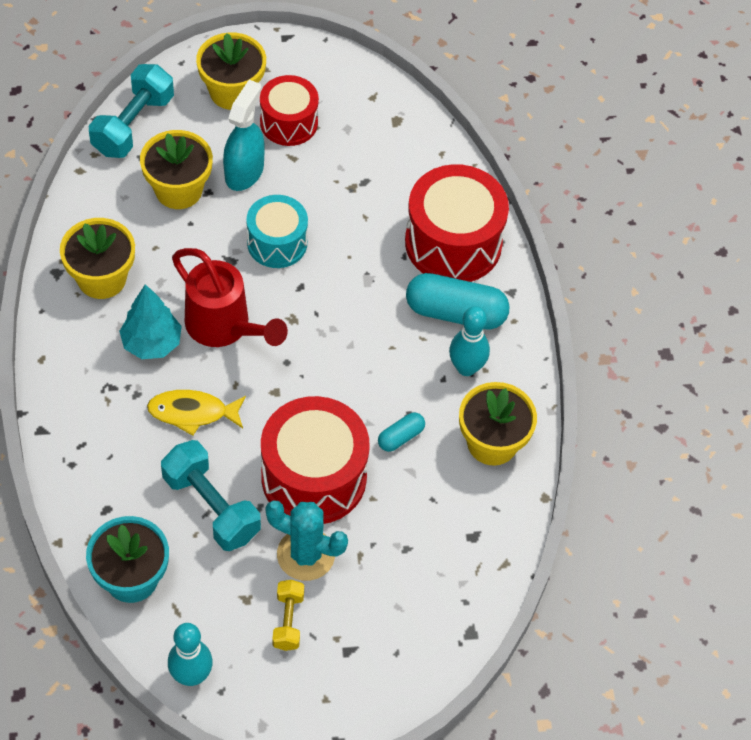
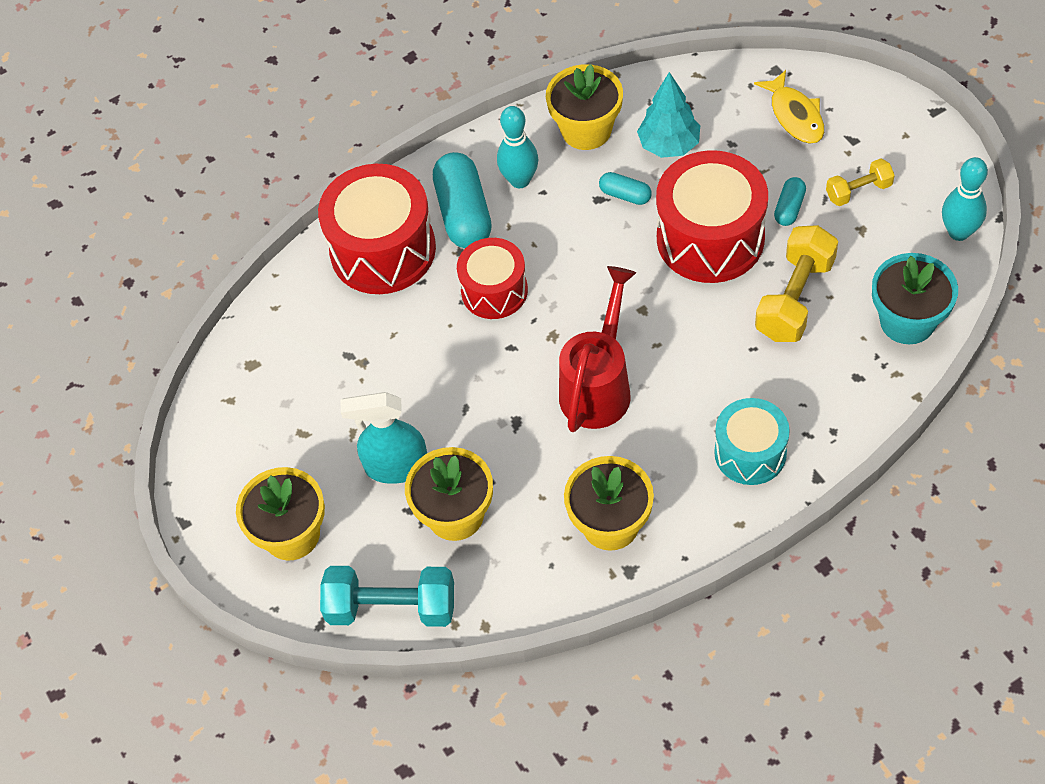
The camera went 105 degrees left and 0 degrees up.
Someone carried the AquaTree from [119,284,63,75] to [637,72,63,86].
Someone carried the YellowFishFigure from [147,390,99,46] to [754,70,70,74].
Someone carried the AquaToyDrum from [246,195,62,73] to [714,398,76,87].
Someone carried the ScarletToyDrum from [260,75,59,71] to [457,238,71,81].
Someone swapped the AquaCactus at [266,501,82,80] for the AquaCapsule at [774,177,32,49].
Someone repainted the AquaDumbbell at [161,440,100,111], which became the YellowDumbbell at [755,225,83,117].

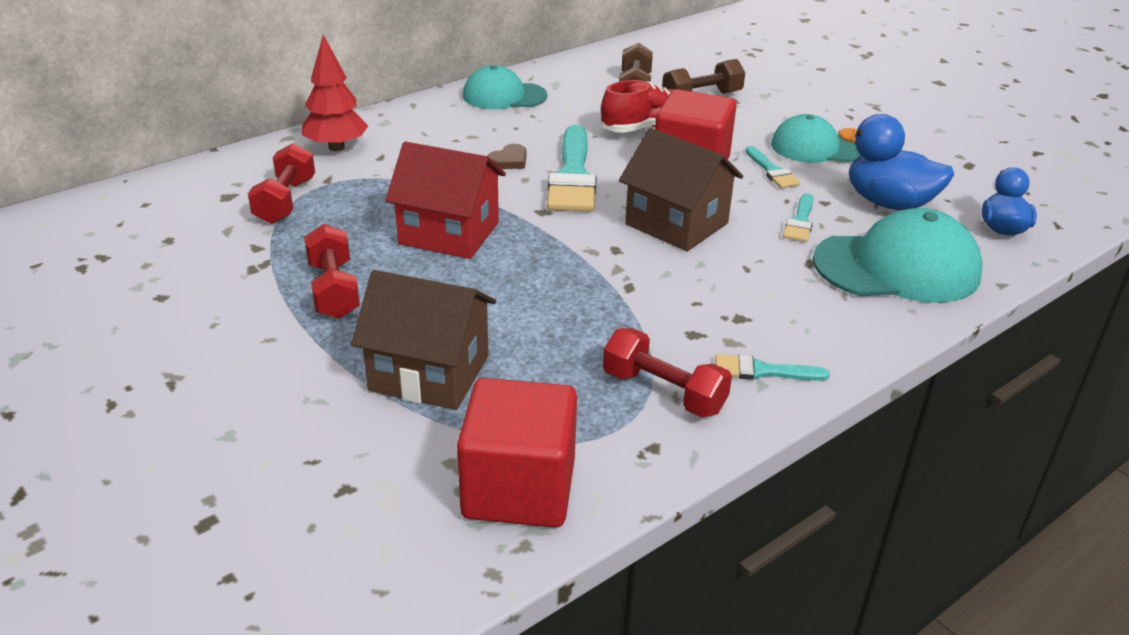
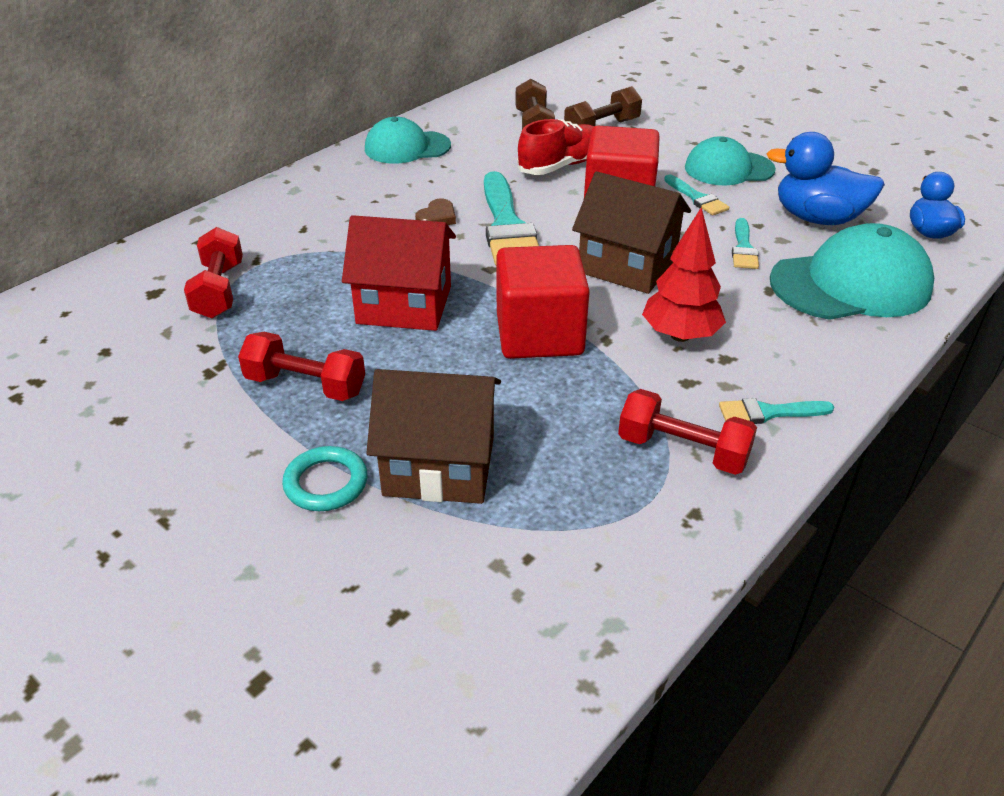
The camera went 10 degrees left and 5 degrees up.
Someone put down the AquaHoop at [282,446,86,65].
Someone carried the ScarletTree from [302,35,66,116] to [642,207,84,135].
Someone carried the ScarletSolidCube from [457,378,120,150] to [497,245,93,114].
Someone rotated the ScarletDumbbell at [304,224,56,95] by 45 degrees counterclockwise.

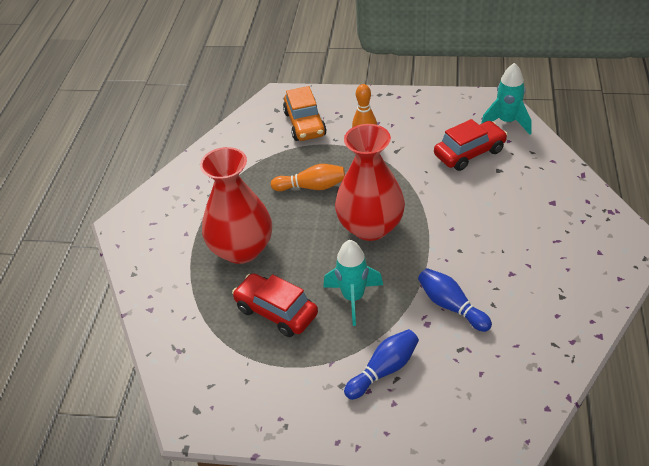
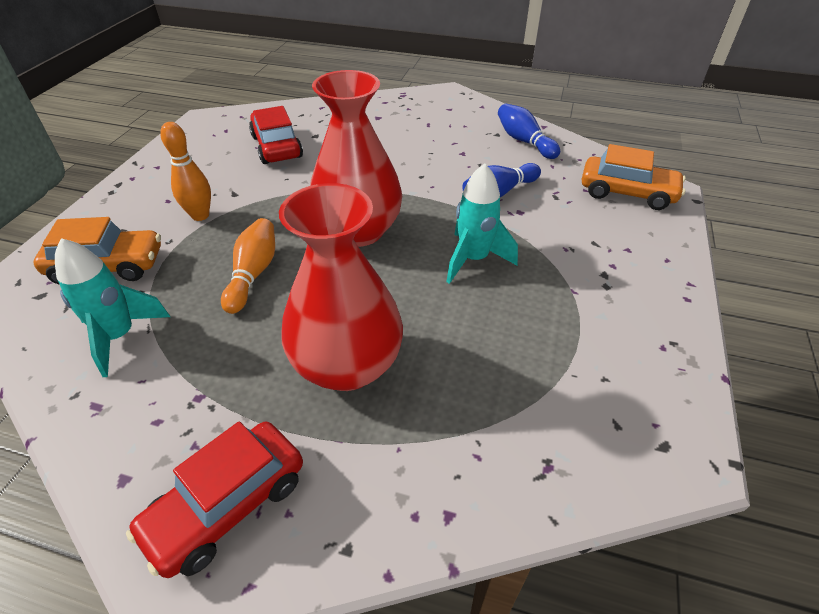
The camera went 85 degrees left and 0 degrees up.
Someone put down the BrightOrangeAutomobile at [582,144,104,66].
Someone carried the ScarletAutomobile from [232,273,86,64] to [126,421,177,157].
Someone carried the BlueBowlingPin from [344,329,75,71] to [498,103,62,56].
Someone carried the AquaSpaceship from [481,63,51,71] to [55,238,115,139].

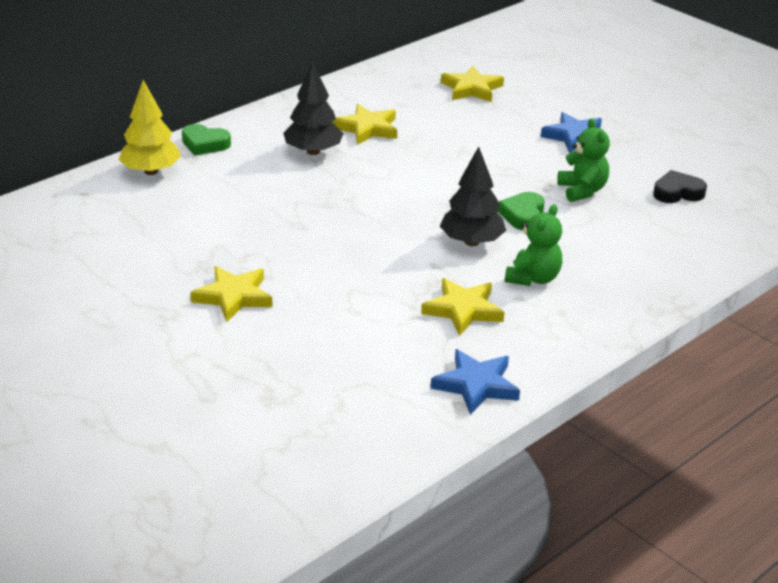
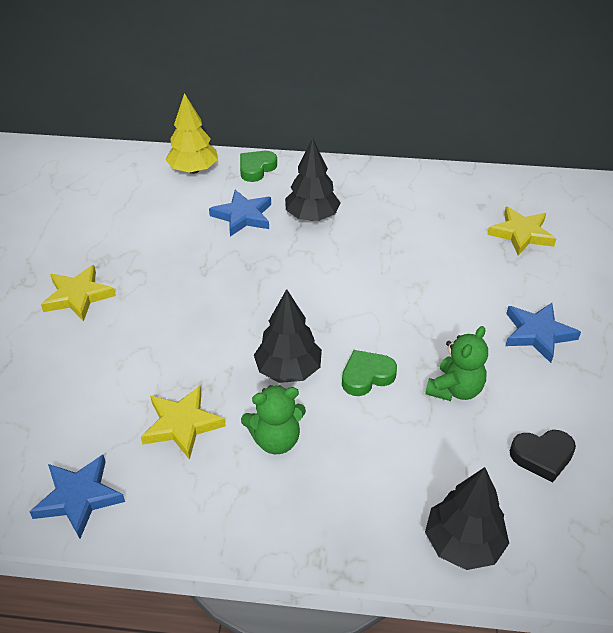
The camera went 50 degrees right and 10 degrees up.
Someone took away the YellowStarShape at [333,104,64,41].
Someone put down the BlueStarShape at [209,190,62,47].
Someone put down the EbonyTree at [425,467,84,103].
Someone rotated the GreenLoveHeart at [182,124,49,32] by 60 degrees clockwise.
Someone rotated the EbonyLoveHeart at [653,170,54,33] by 135 degrees clockwise.

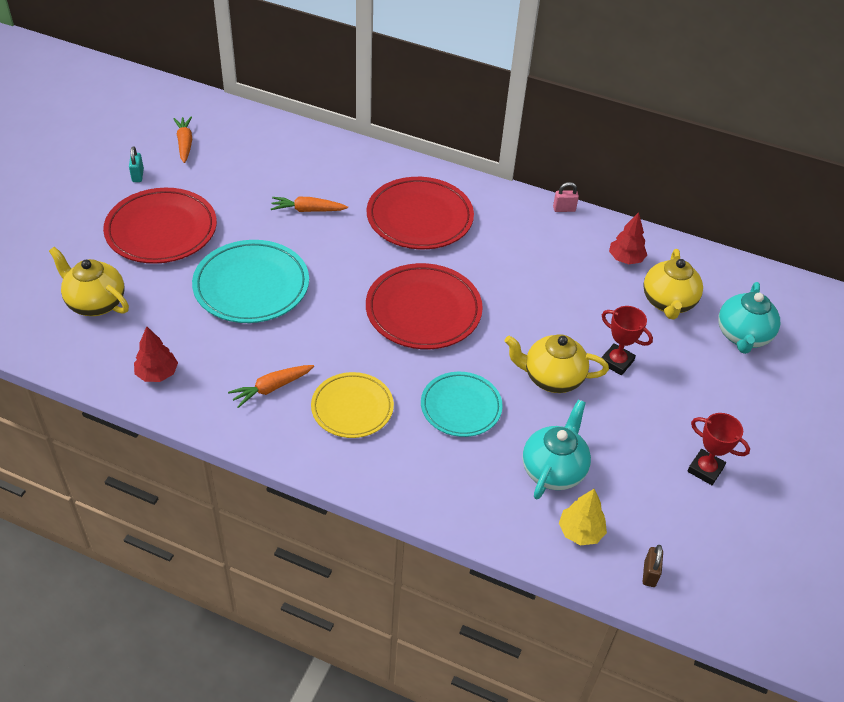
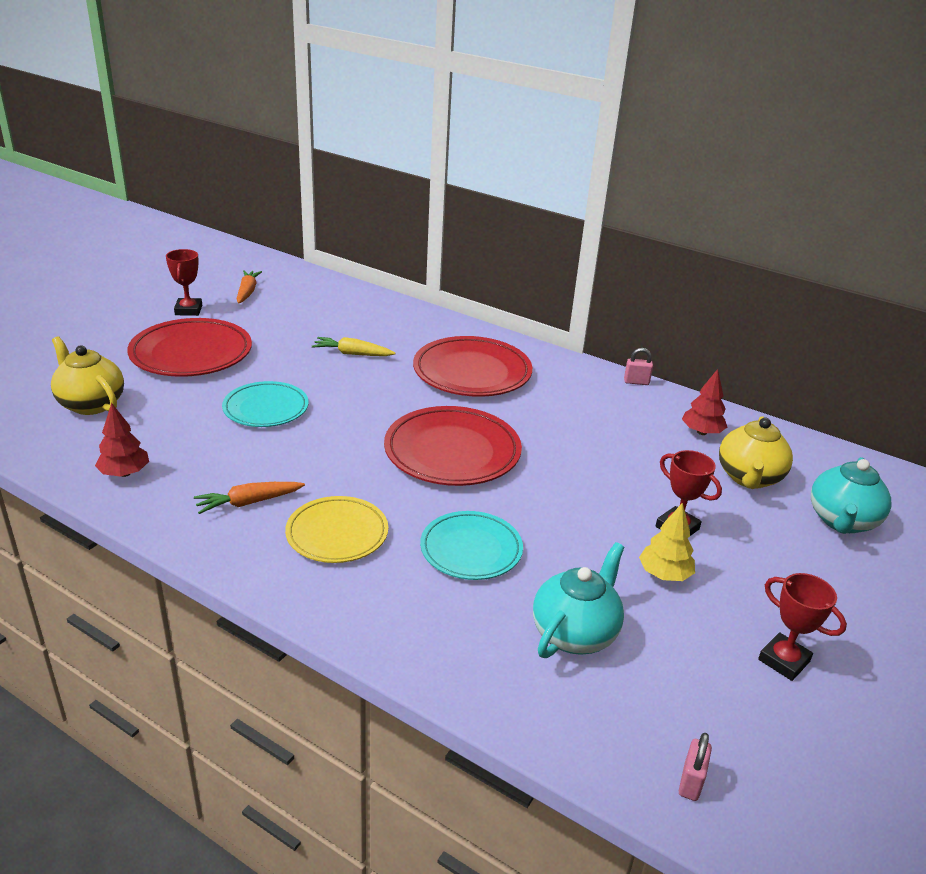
The camera went 10 degrees right and 15 degrees down.
Someone took away the YellowChinaTeapot at [505,334,104,59].
Someone carried the YellowTree from [559,489,48,56] to [639,503,56,78].
Someone swapped the AquaLock at [129,146,15,36] for the ScarletTrophy at [166,249,36,67].
Someone repainted the BrightOrangeCarrot at [271,197,77,15], which became the YellowCarrot at [312,337,84,19].
Someone repainted the RussetLock at [643,545,20,42], which became the RosePinkLock at [679,733,33,68].
Someone scaled the AquaPlate at [192,240,117,83] by 0.65.

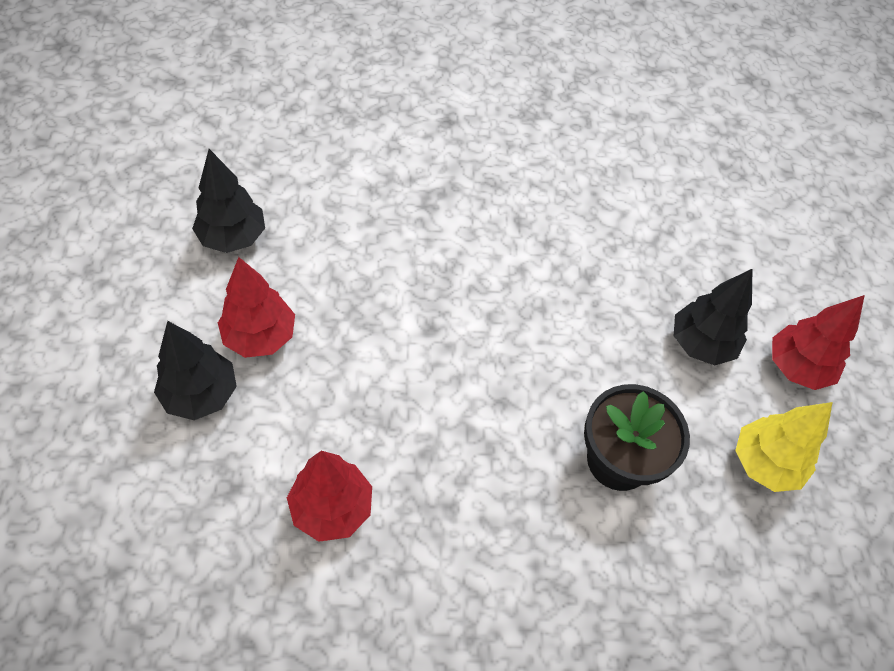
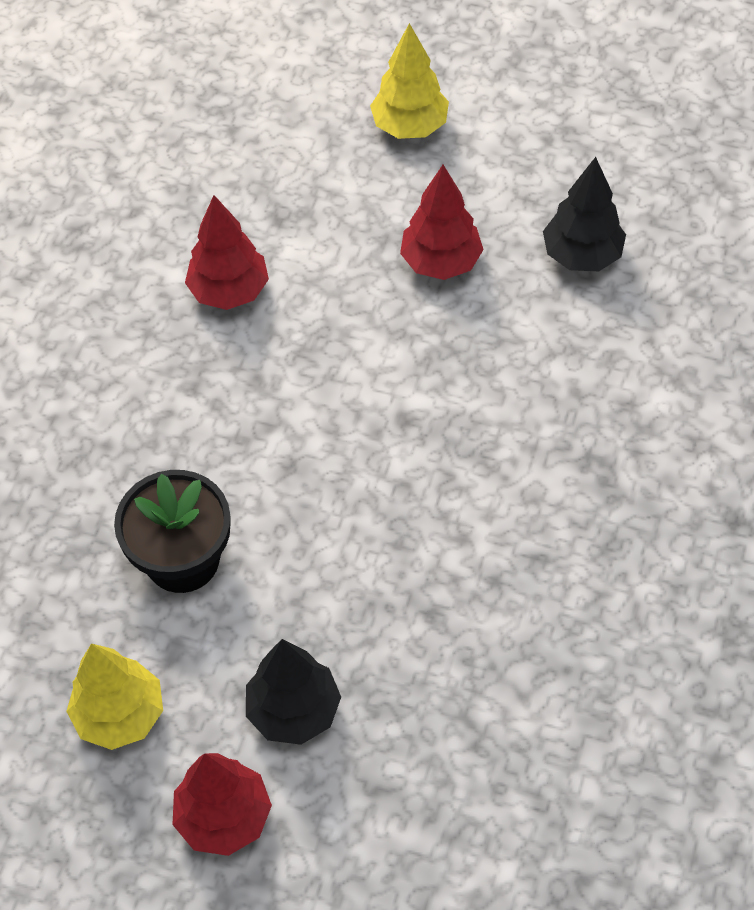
The camera went 115 degrees right and 0 degrees up.
Someone took away the EbonyTree at [154,321,83,99].
Someone put down the YellowTree at [370,23,79,116].

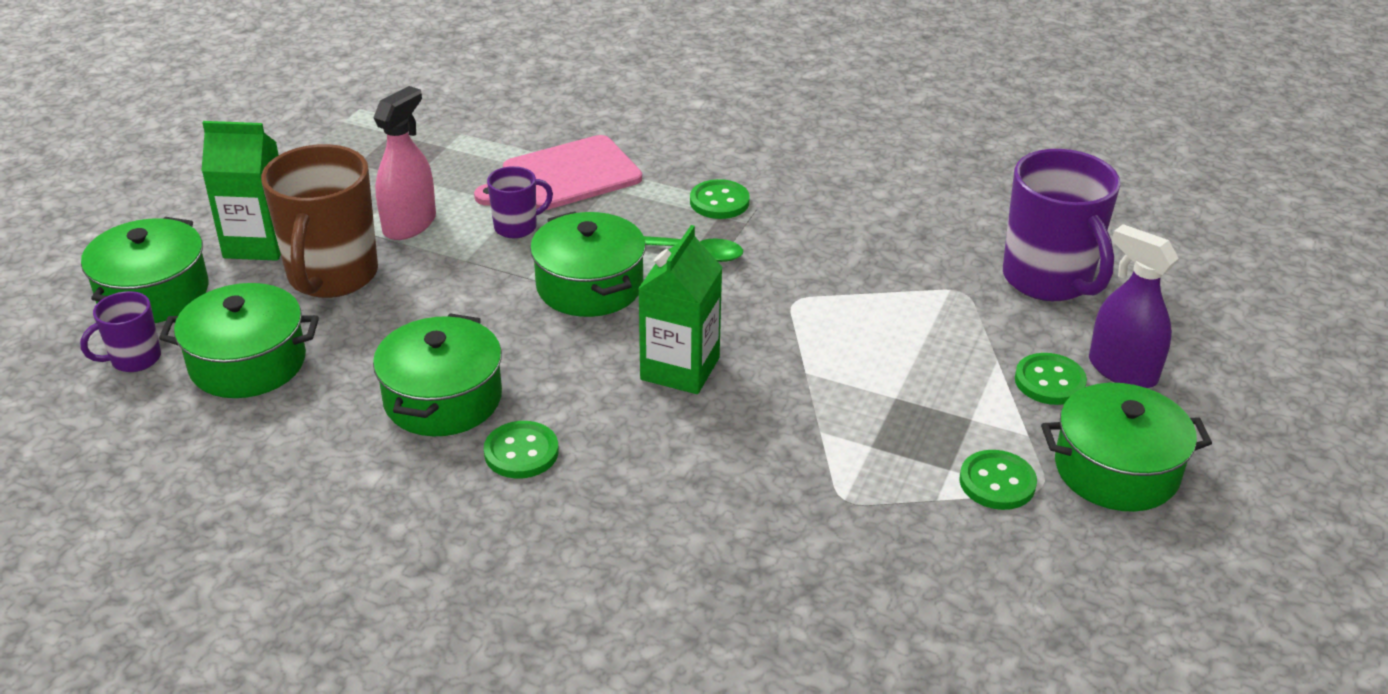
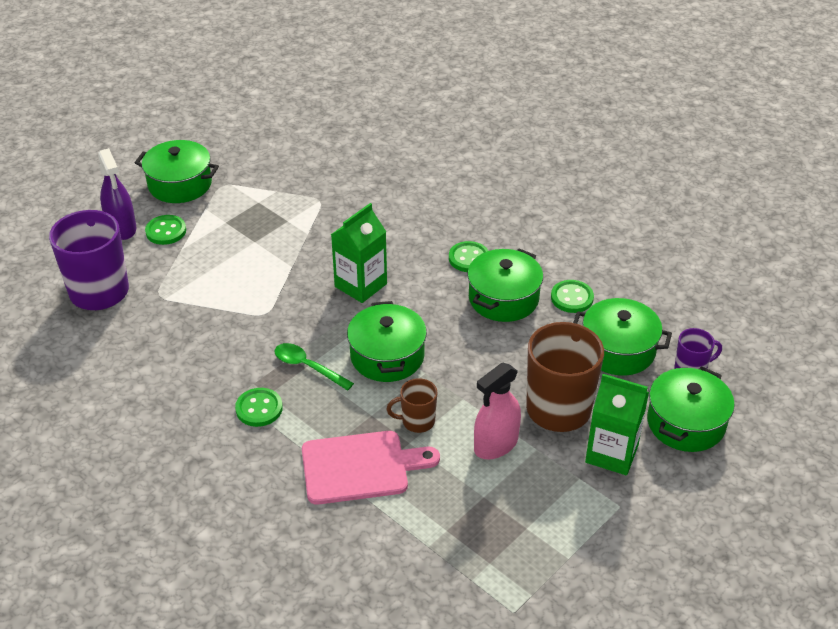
The camera went 160 degrees left and 5 degrees up.
Someone carried the GreenSewingButton from [960,450,77,60] to [551,280,43,33].
Someone repainted the VioletCoffeeMug at [487,166,66,72], which became the RussetCoffeeMug at [386,378,51,55].

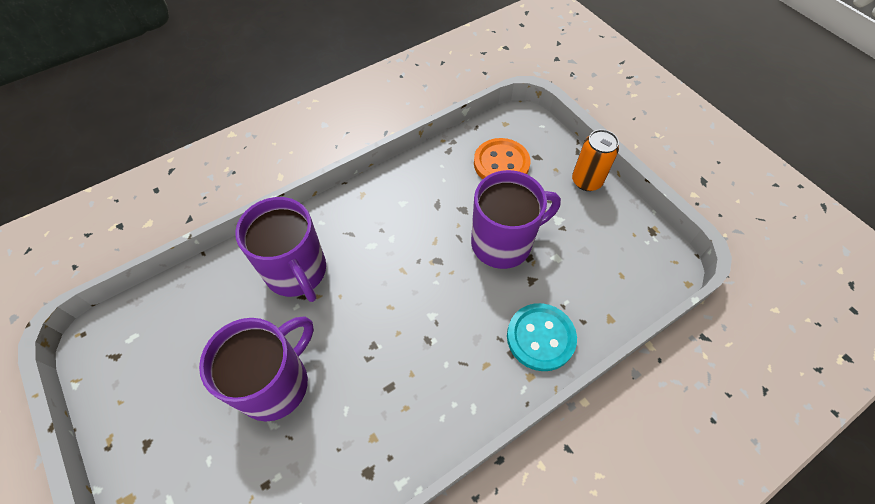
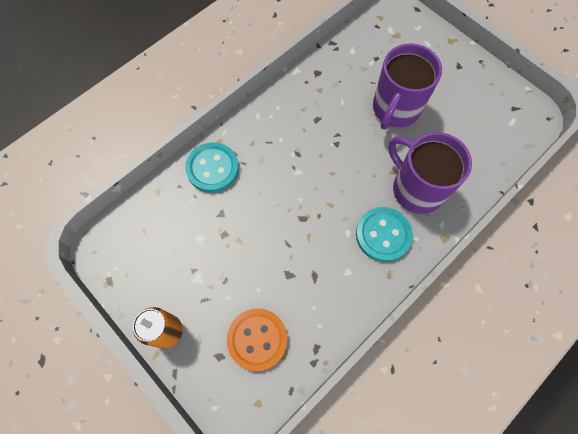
The camera went 170 degrees right and 10 degrees up.
Someone took away the VioletCoffeeMug at [471,170,90,99].
Someone put down the AquaSewingButton at [356,207,57,55].

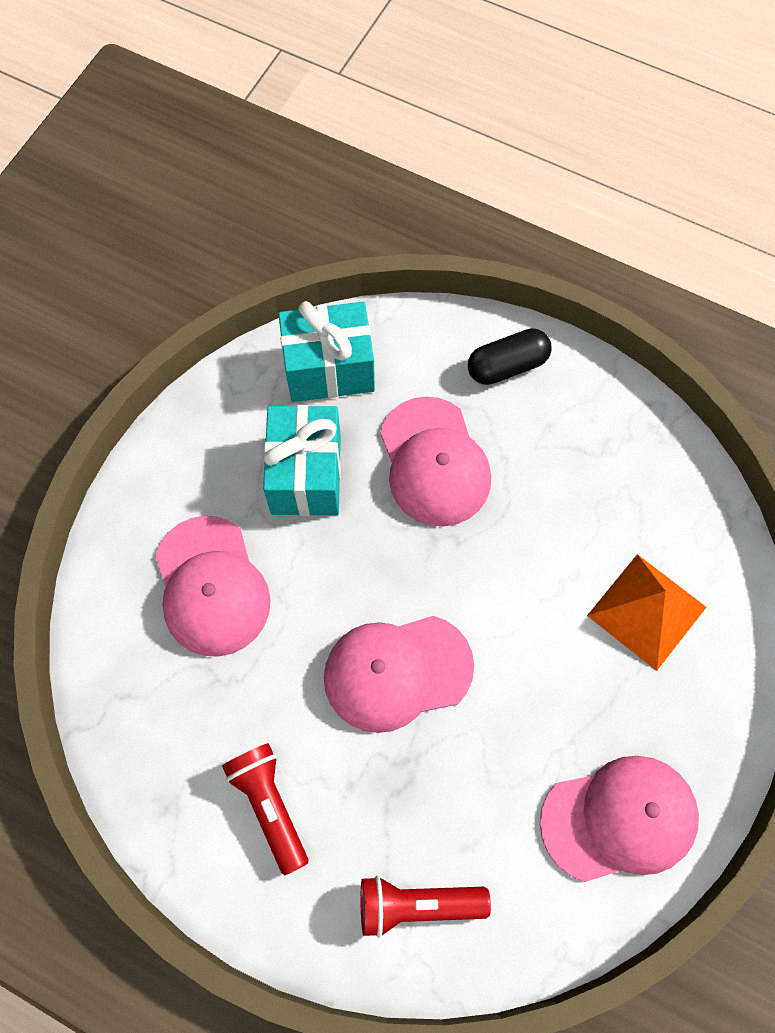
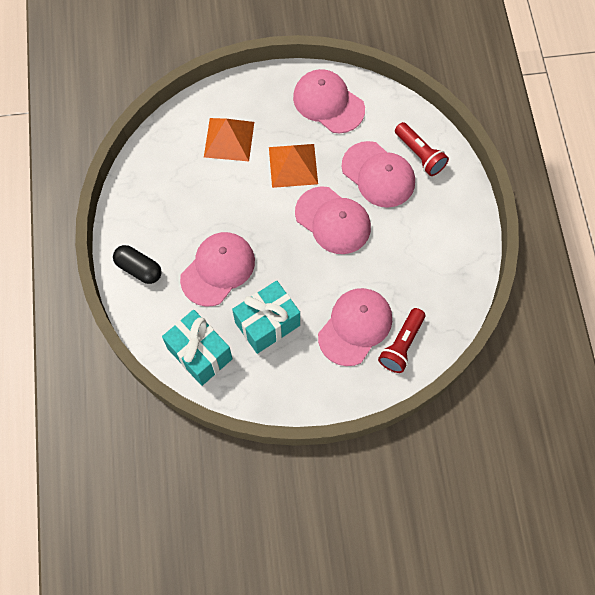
The camera went 125 degrees left and 0 degrees up.
Someone put down the BrightOrangeSolidPyramid at [269,144,49,44].
Someone put down the RosePinkBaseballCap at [342,141,73,67].
Someone carried the ScarletPocketTorch from [222,743,86,132] to [378,308,47,65].

